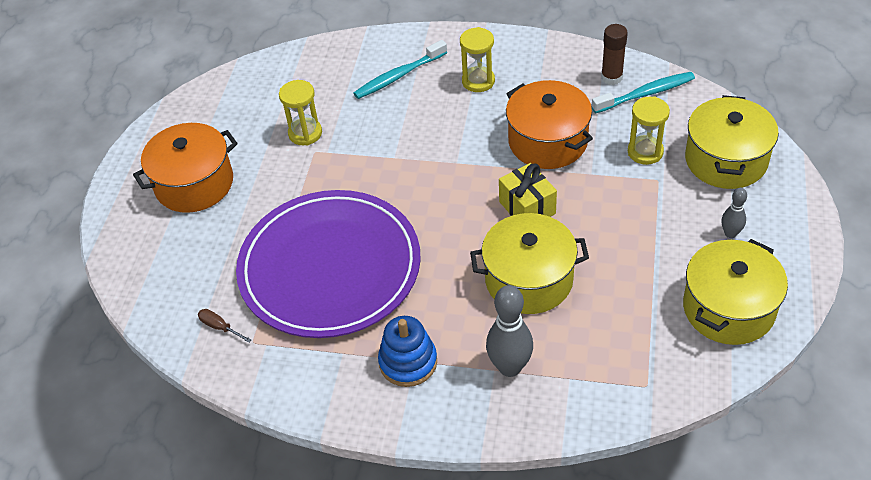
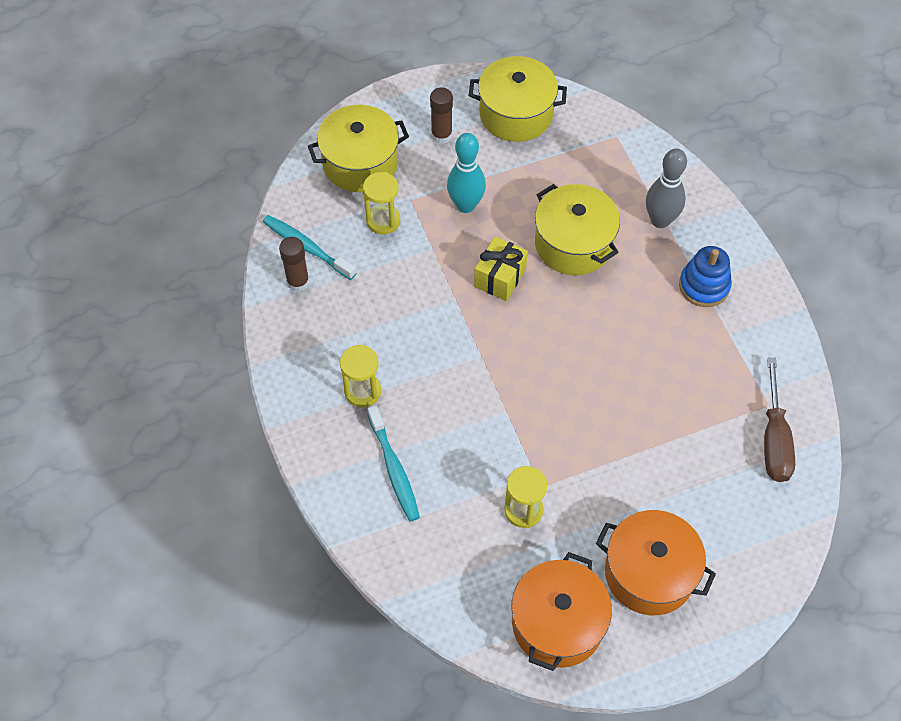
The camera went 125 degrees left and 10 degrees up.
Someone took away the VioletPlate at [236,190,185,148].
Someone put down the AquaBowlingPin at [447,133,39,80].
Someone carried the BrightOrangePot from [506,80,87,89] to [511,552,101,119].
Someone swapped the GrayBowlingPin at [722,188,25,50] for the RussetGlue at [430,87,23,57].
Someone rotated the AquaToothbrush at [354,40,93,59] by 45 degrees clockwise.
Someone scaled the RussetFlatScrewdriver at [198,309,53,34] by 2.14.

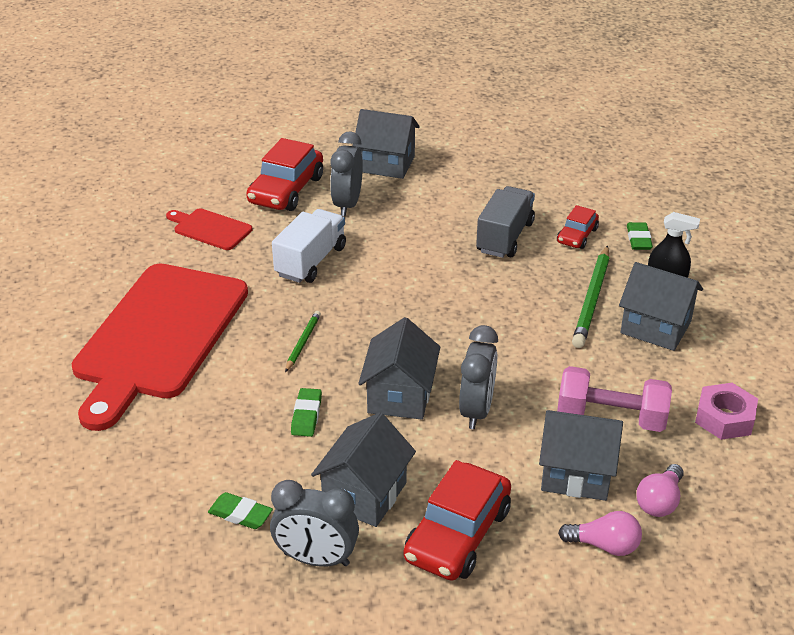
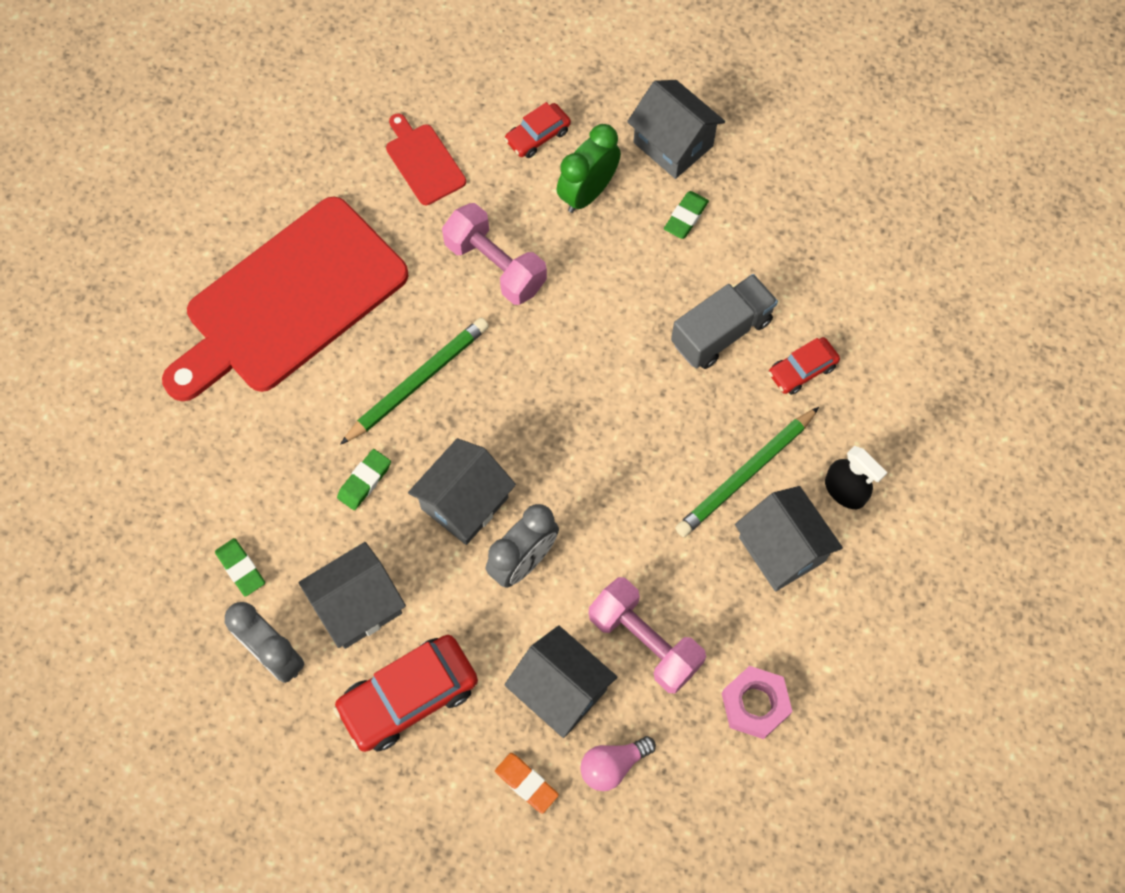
The camera went 30 degrees right and 30 degrees up.
Someone carried the GreenGumEraser from [627,222,26,28] to [664,191,45,48].
Someone swapped the SnowWhiteTruck at [272,209,74,74] for the RosePinkDumbbell at [442,203,105,102].
Someone swapped the RosePinkBulb at [558,511,84,45] for the BrightOrangeGumEraser at [495,753,64,60].
Someone repainted the GrayAlarmClock at [330,131,33,86], which became the GreenAlarmClock at [557,124,64,89].
Someone scaled the ScarletAutomobile at [246,138,77,73] by 0.56.
Someone scaled the GreenWoodenPencil at [285,311,36,61] by 1.83.

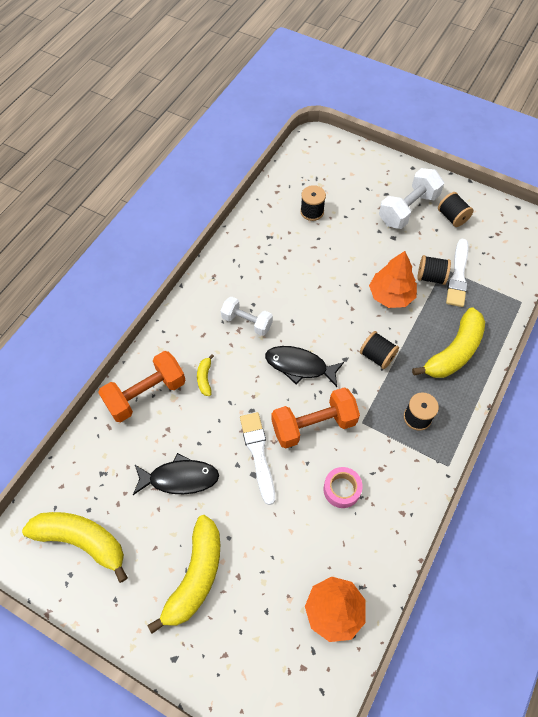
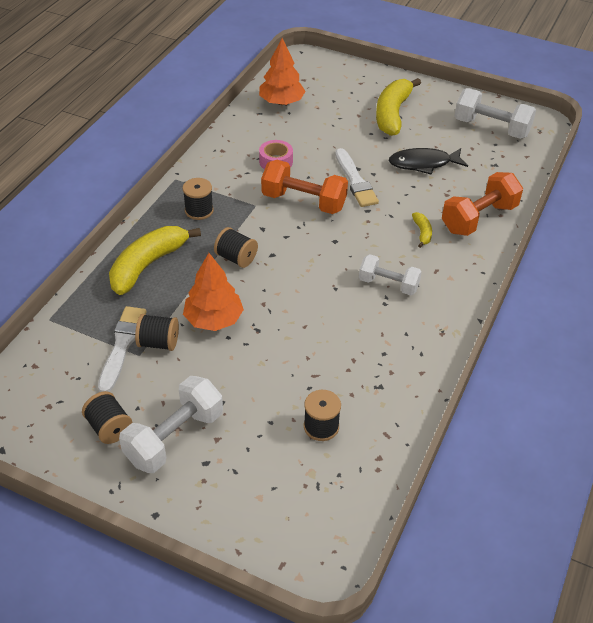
The camera went 175 degrees right and 15 degrees down.
Someone took away the EbonyFishFigure at [265,346,79,41].
Someone swapped the YellowToyBanana at [22,512,106,71] for the SnowWhiteDumbbell at [455,88,81,51].
Someone rotated the BrightOrangeDumbbell at [271,387,89,62] by 45 degrees clockwise.

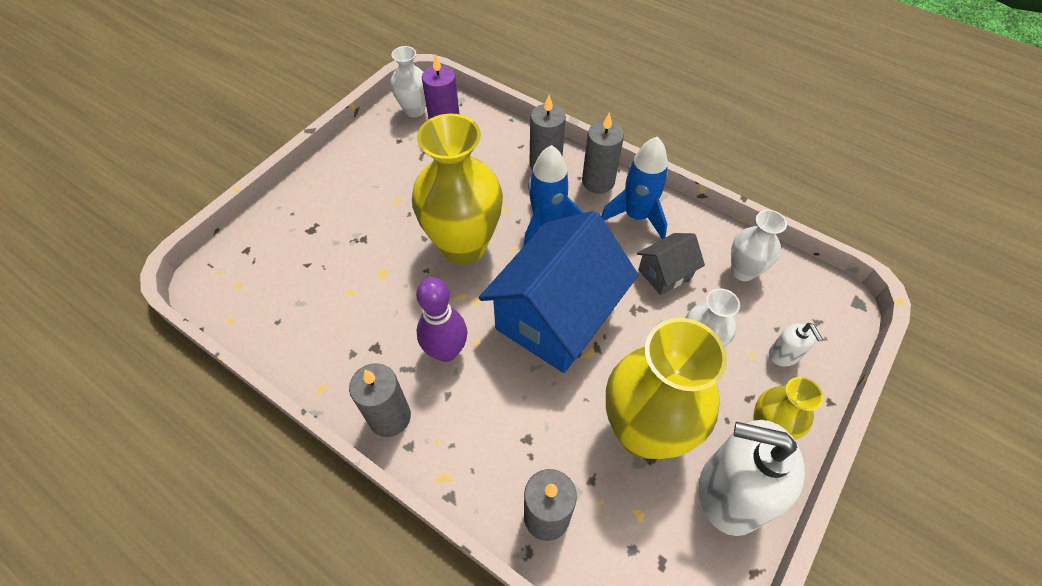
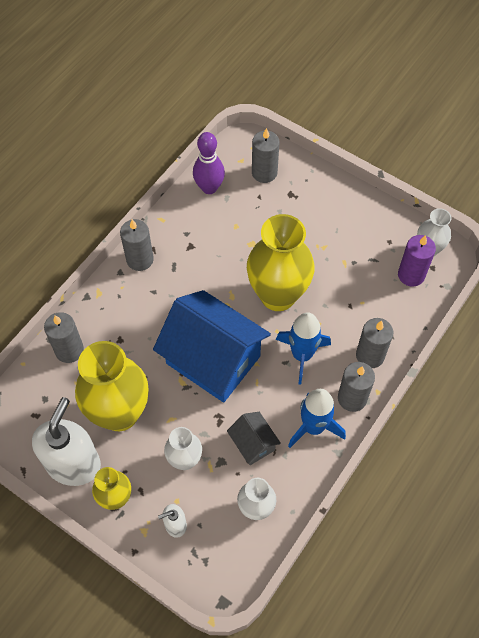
The camera went 90 degrees right and 5 degrees up.
Someone put down the GrayCandle at [252,128,27,55].
Someone carried the VioletBowlingPin from [416,277,51,85] to [193,132,32,62].

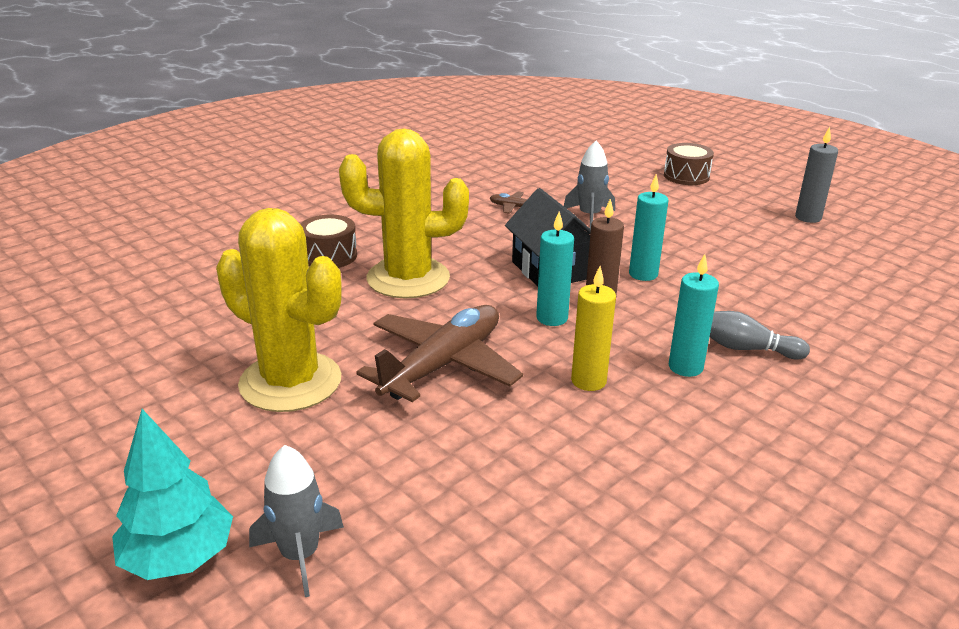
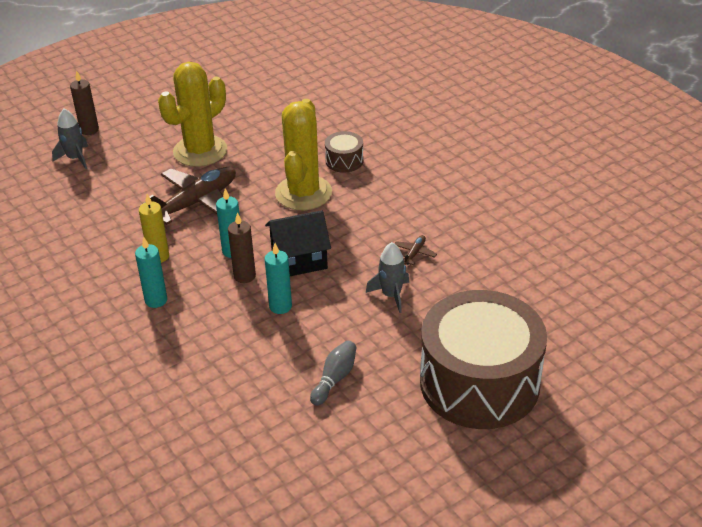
The camera went 100 degrees right and 10 degrees up.
Someone took away the GrayCandle at [795,127,43,96].
Someone carried the GrayBowlingPin from [710,311,100,49] to [310,340,47,66].
Someone swapped the AquaTree at [112,409,121,171] for the RussetCandle at [70,70,29,65].
Someone rotated the RussetToyPlane at [356,305,167,97] by 90 degrees counterclockwise.
Someone scaled the RussetToyDrum at [664,143,50,42] by 2.48.

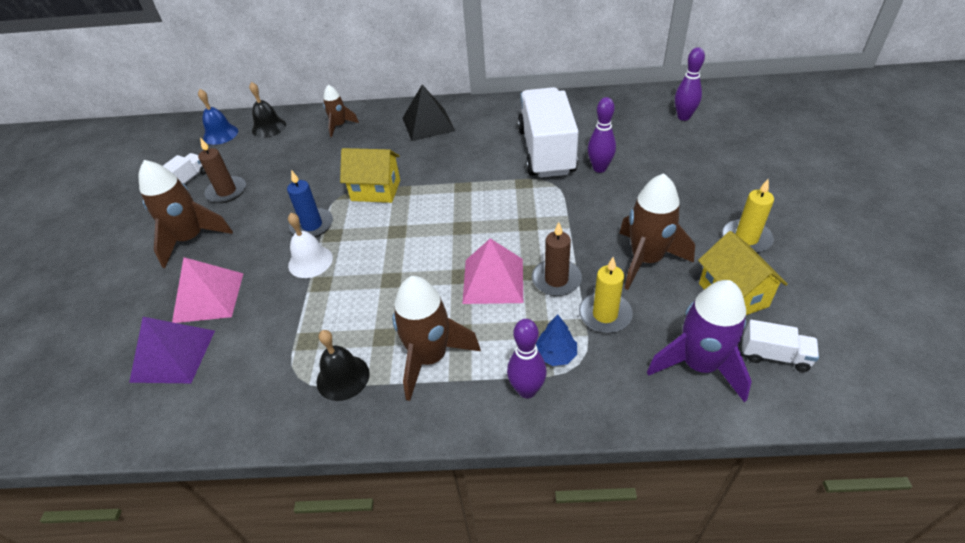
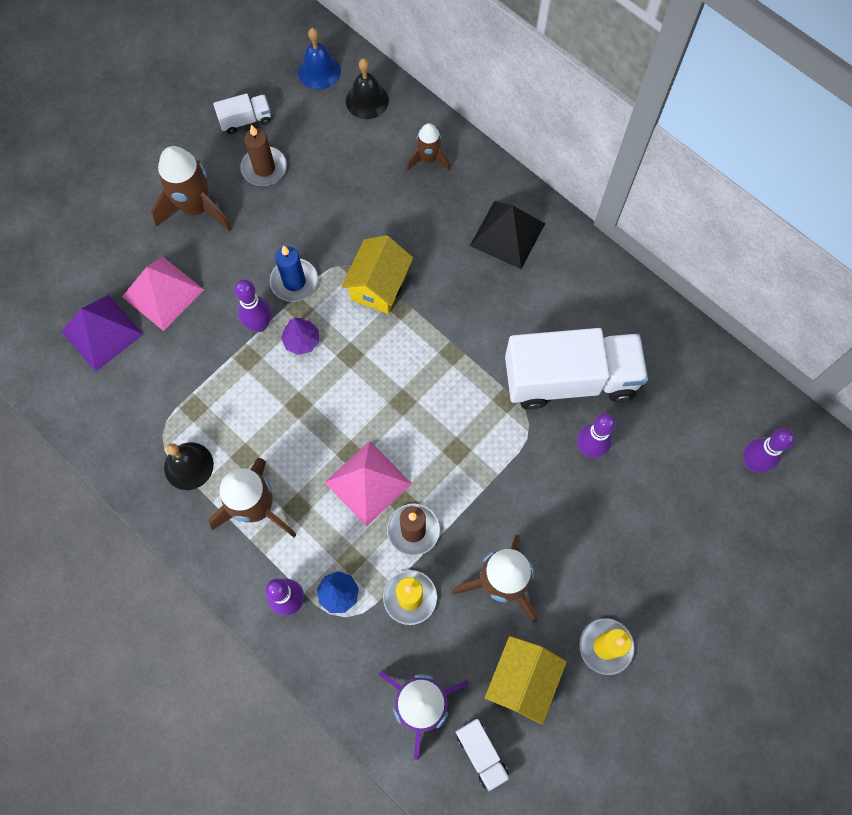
The camera went 40 degrees right and 25 degrees up.
Someone put down the VioletTree at [281,318,38,37].
Someone swapped the SnowWhiteHandBell at [288,213,45,65] for the VioletBowlingPin at [234,279,37,53].
Someone rotated the YellowCottage at [340,148,60,55] by 60 degrees clockwise.
Someone rotated the SnowWhiteTruck at [518,87,61,91] by 45 degrees clockwise.

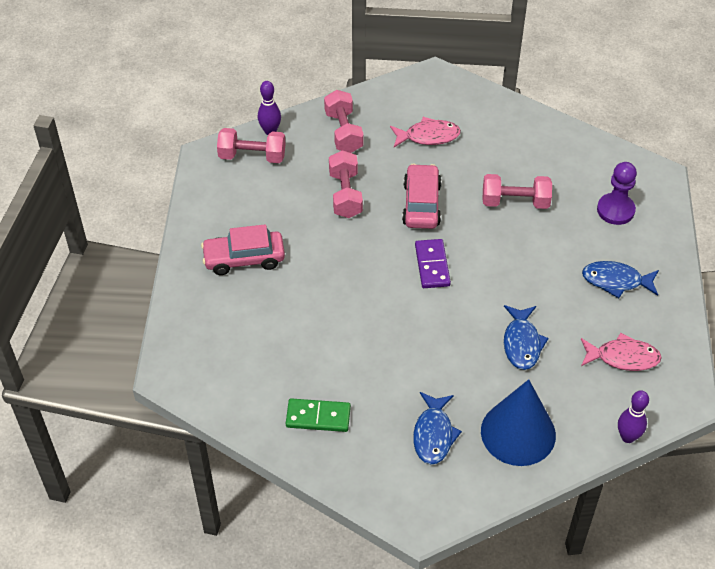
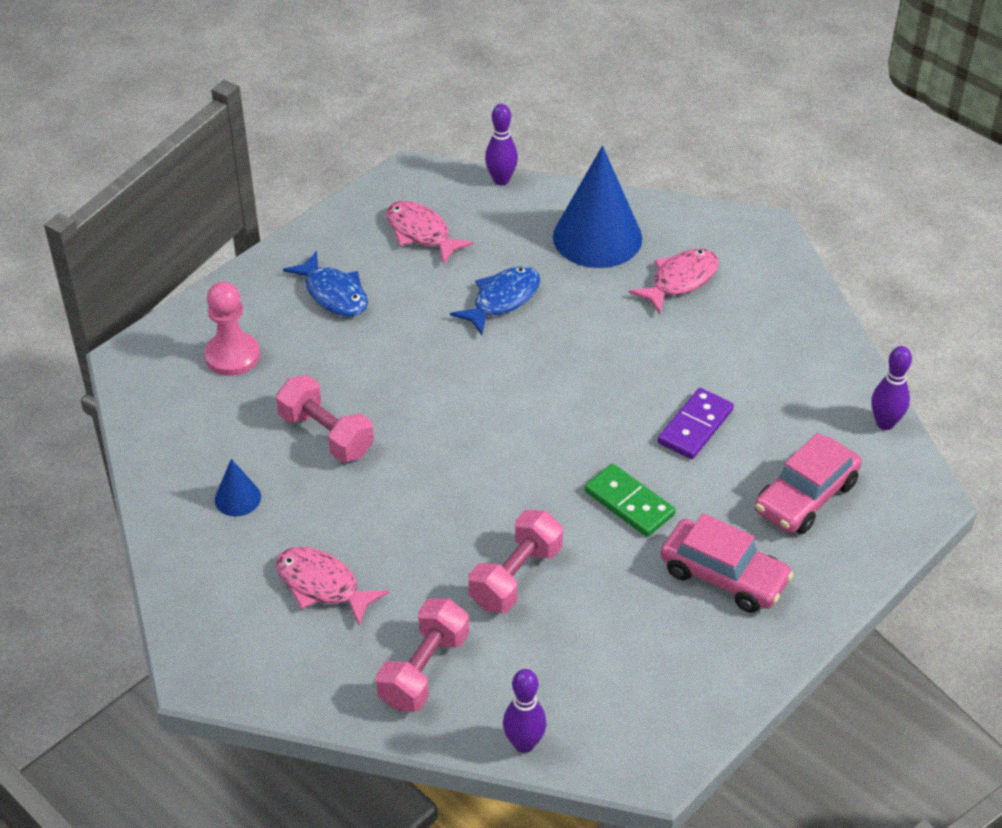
The camera went 140 degrees left and 5 degrees down.
Someone took away the RosePinkDumbbell at [217,128,69,35].
Someone put down the BlueSolidCone at [215,459,46,57].
Someone put down the VioletBowlingPin at [871,346,41,84].
Someone carried the GreenDomino from [286,398,65,34] to [584,463,91,74].
Someone carried the RosePinkAutomobile from [402,164,40,65] to [755,433,107,101].
Someone carried the VioletDomino from [415,239,36,49] to [658,388,76,71].
Someone repainted the BlueFishFigure at [413,392,49,73], which became the RosePinkFishFigure at [629,249,90,65].
Someone repainted the VioletGamePawn at [597,162,40,63], which became the RosePinkGamePawn at [204,282,56,94].

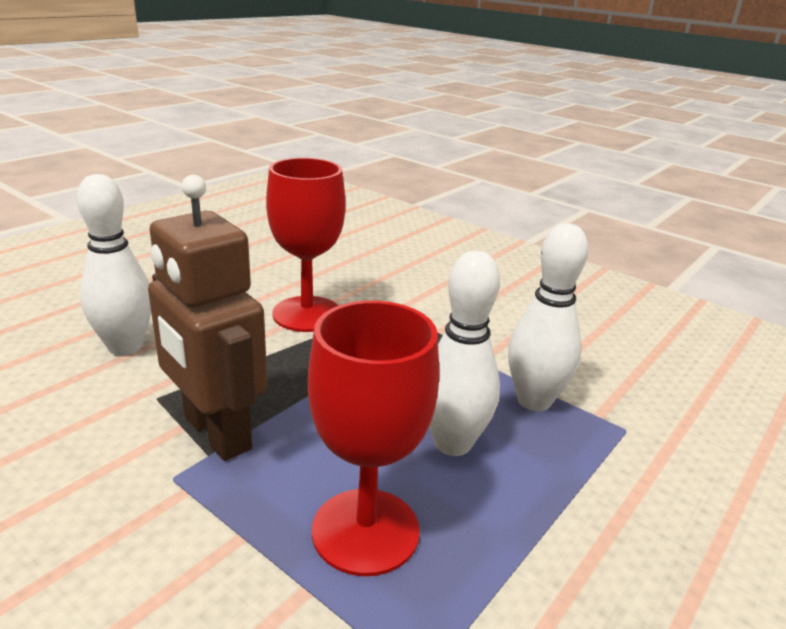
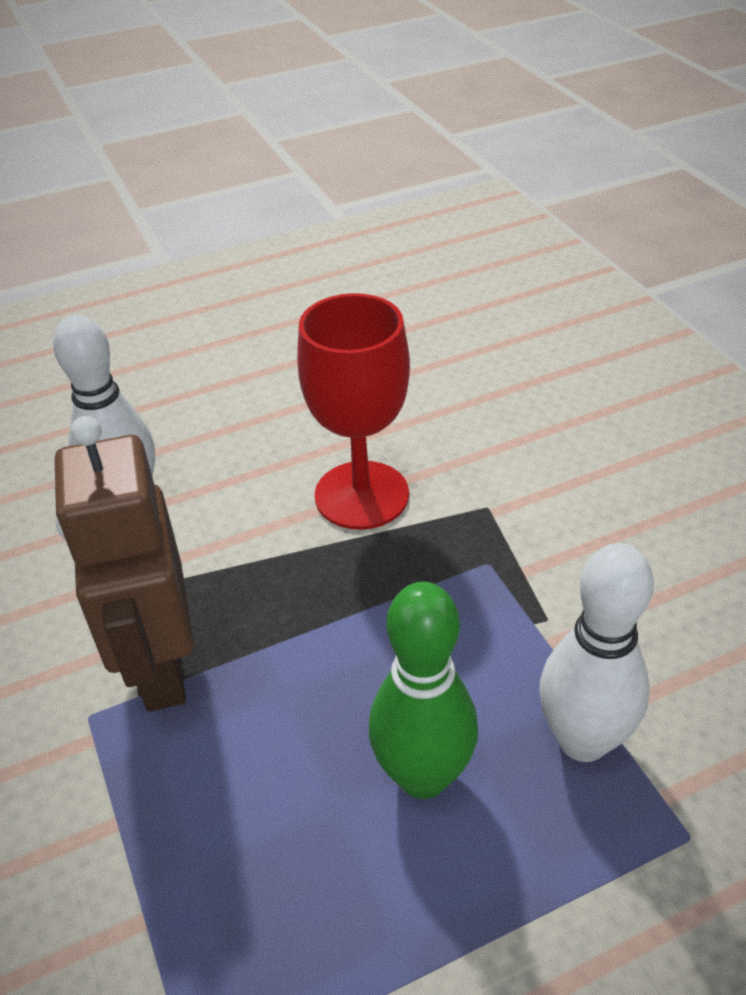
The camera went 30 degrees right and 15 degrees up.
Someone took away the ScarletChalice at [308,301,131,275].
Someone repainted the SnowWhiteBowlingPin at [429,251,71,205], which became the GreenBowlingPin at [369,582,109,217].

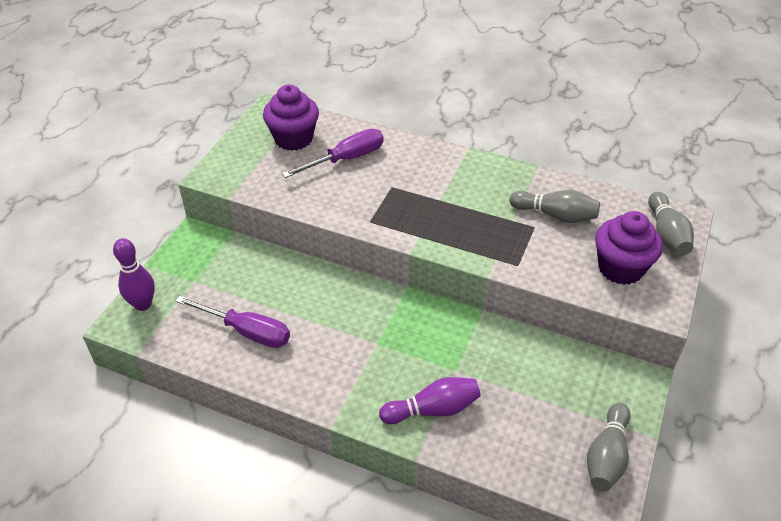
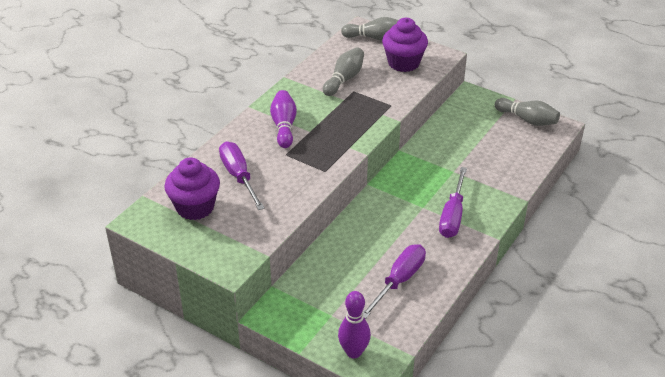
The camera went 80 degrees left and 5 degrees down.
Someone put down the VioletFlatScrewdriver at [439,167,28,71].
Someone carried the VioletBowlingPin from [379,377,102,47] to [270,90,27,58].

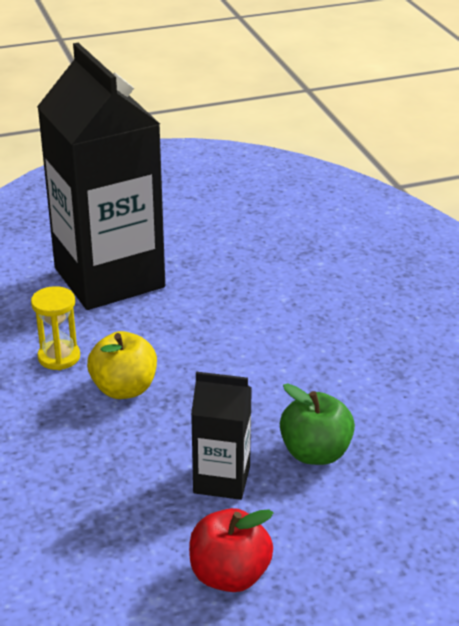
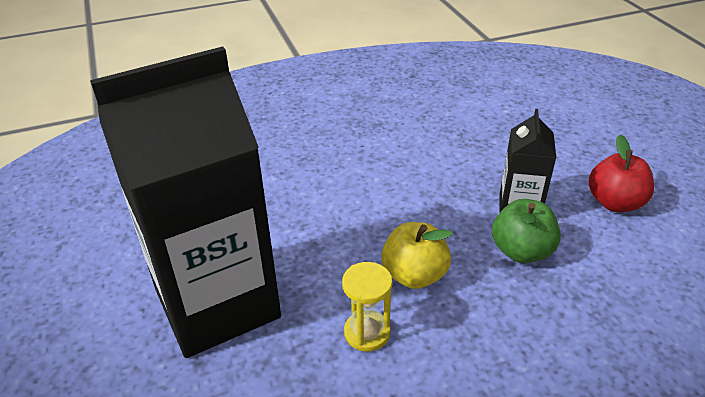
The camera went 90 degrees left and 5 degrees up.
Someone carried the GreenApple from [280,384,75,81] to [492,199,69,64].

